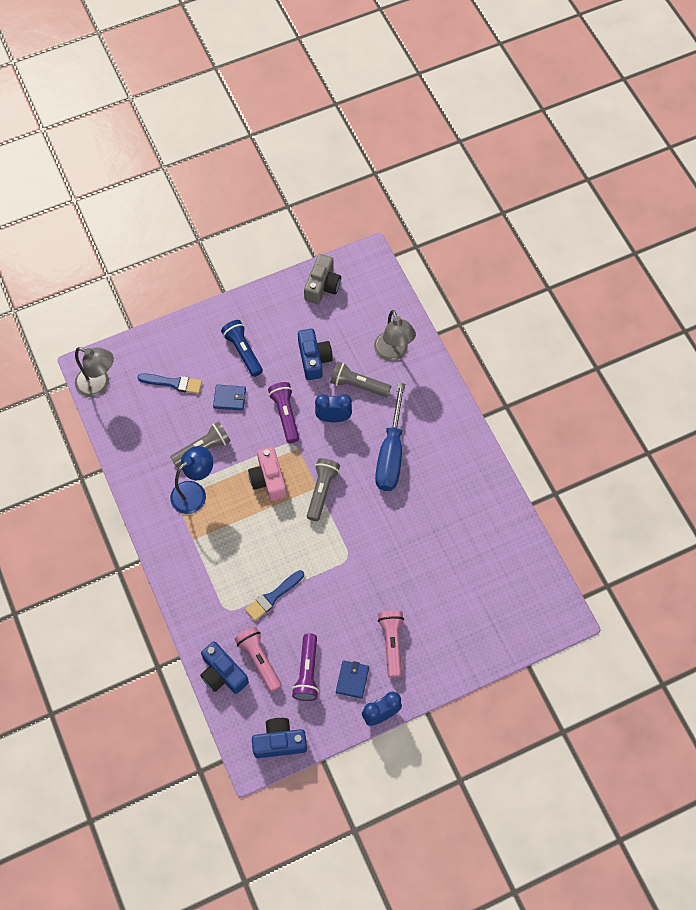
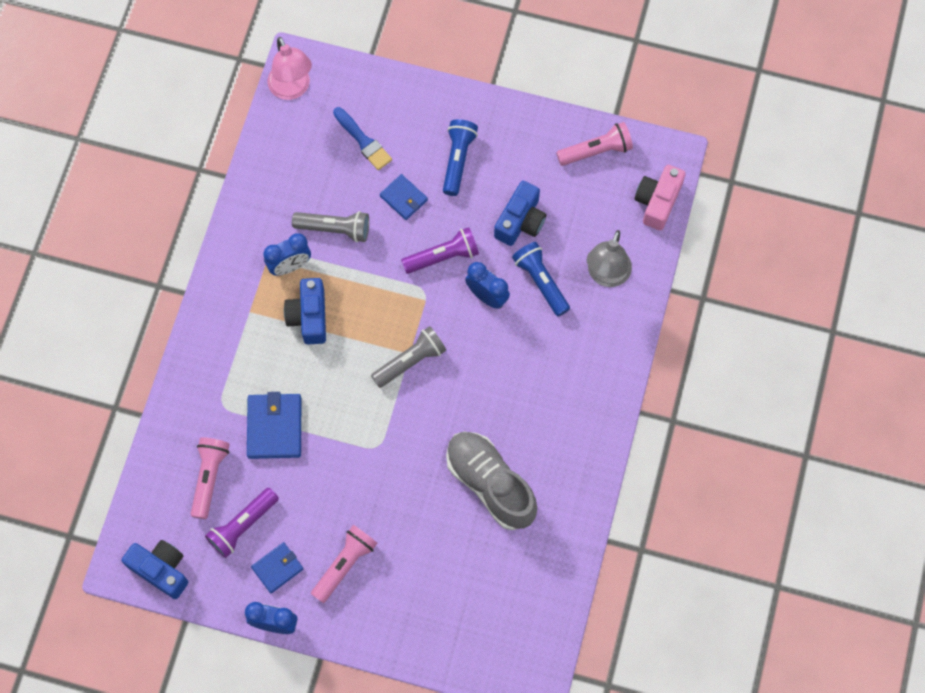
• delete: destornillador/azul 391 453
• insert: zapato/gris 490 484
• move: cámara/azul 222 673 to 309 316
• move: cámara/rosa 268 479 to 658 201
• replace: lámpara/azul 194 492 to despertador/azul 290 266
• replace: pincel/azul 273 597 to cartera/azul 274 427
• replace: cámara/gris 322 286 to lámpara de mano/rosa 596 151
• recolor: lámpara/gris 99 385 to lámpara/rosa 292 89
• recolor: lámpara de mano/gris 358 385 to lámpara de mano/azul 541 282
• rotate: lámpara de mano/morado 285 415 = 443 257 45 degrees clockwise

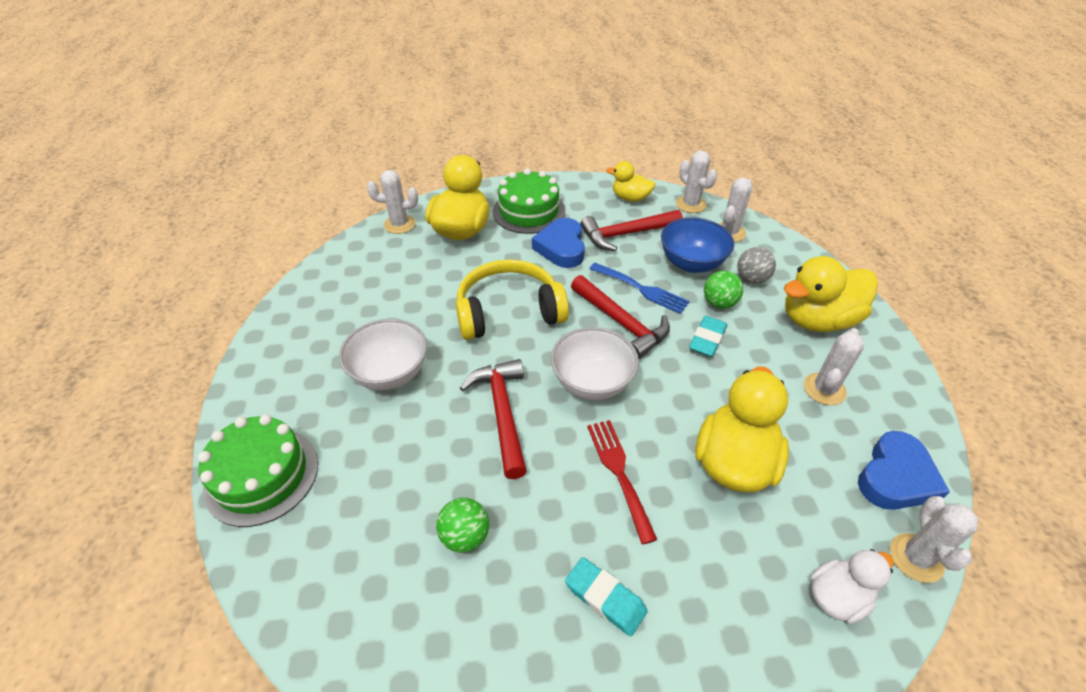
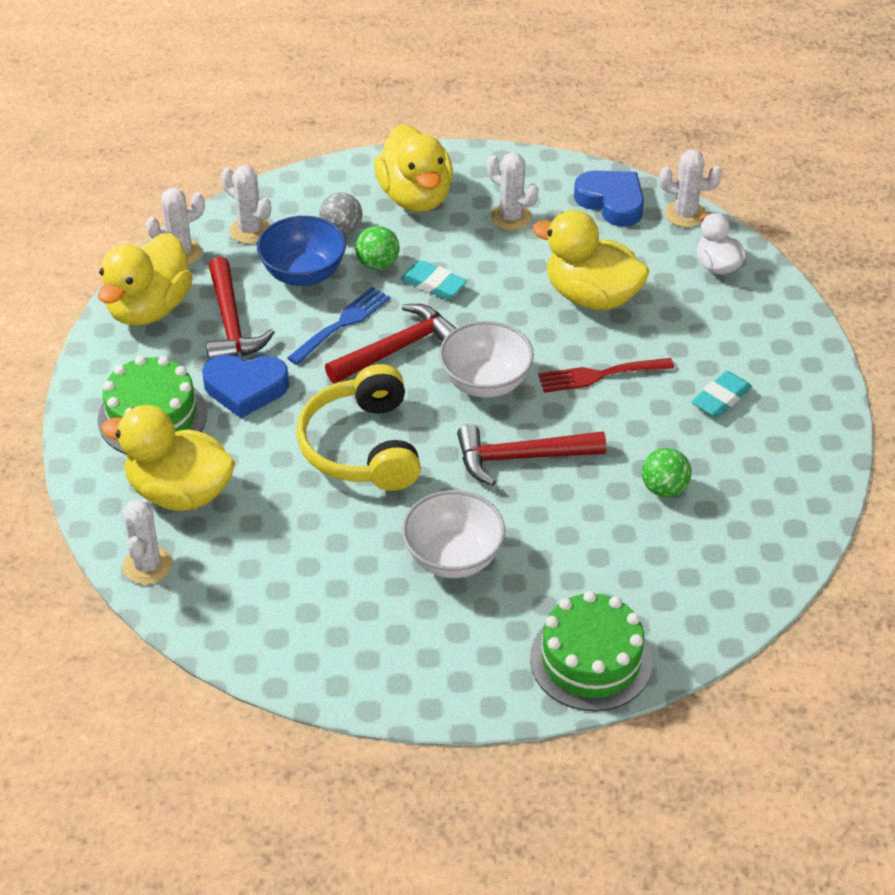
• resize: pato/amarillo 630 198 = 149 308 x1.75

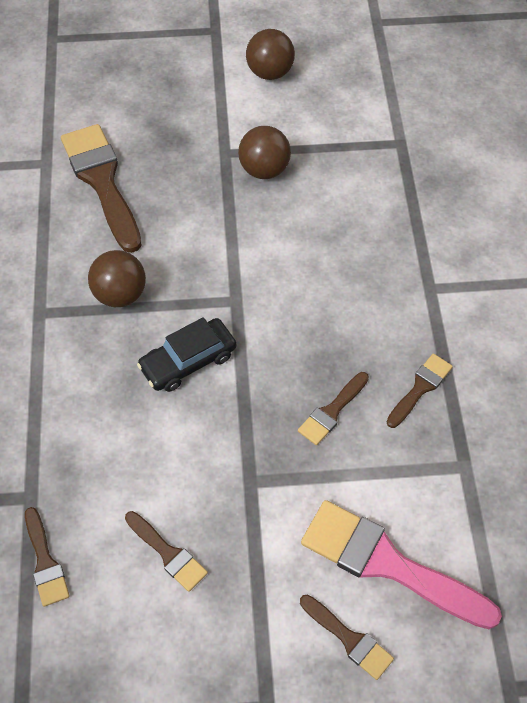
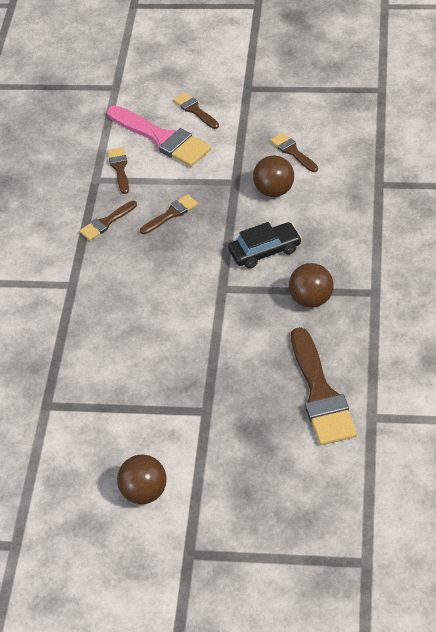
• move: pincel/marrón 45 562 to 119 168
• move: pelota/marrón 264 170 to 274 191

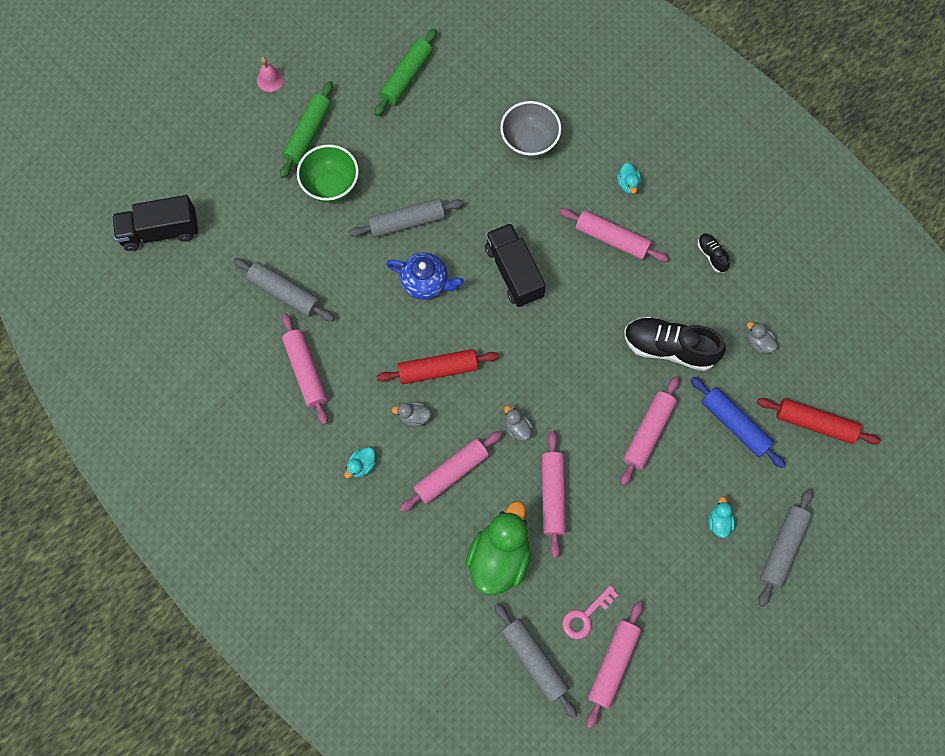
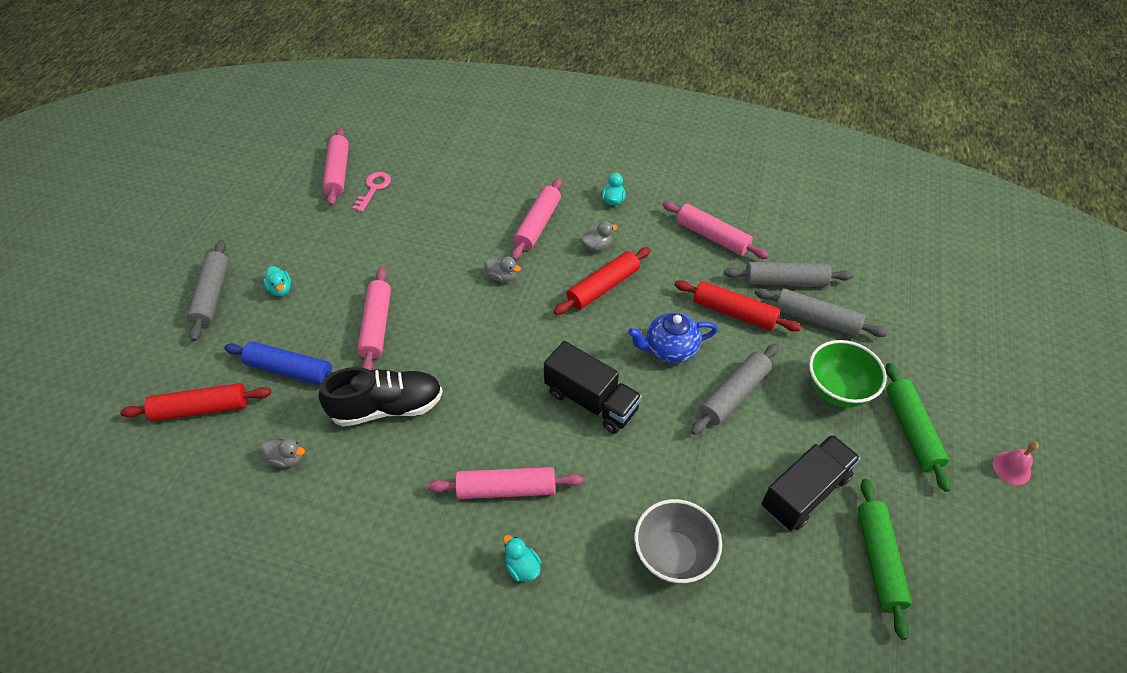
• delete: pato/verde 499 557
• delete: rodillo/rosa 552 495
• delete: zapato/negro 711 255
• insert: rodillo/rojo 734 312
• move: camión/negro 160 231 to 804 492
• move: rodillo/gris 534 660 to 816 319

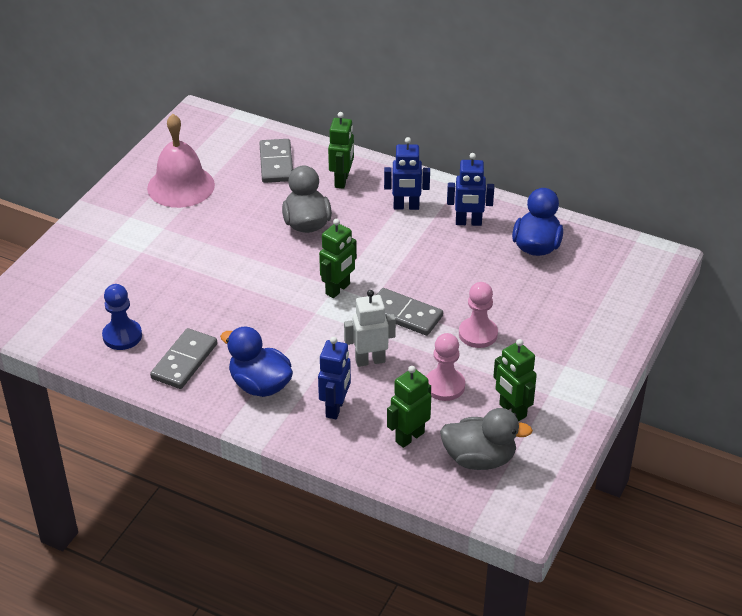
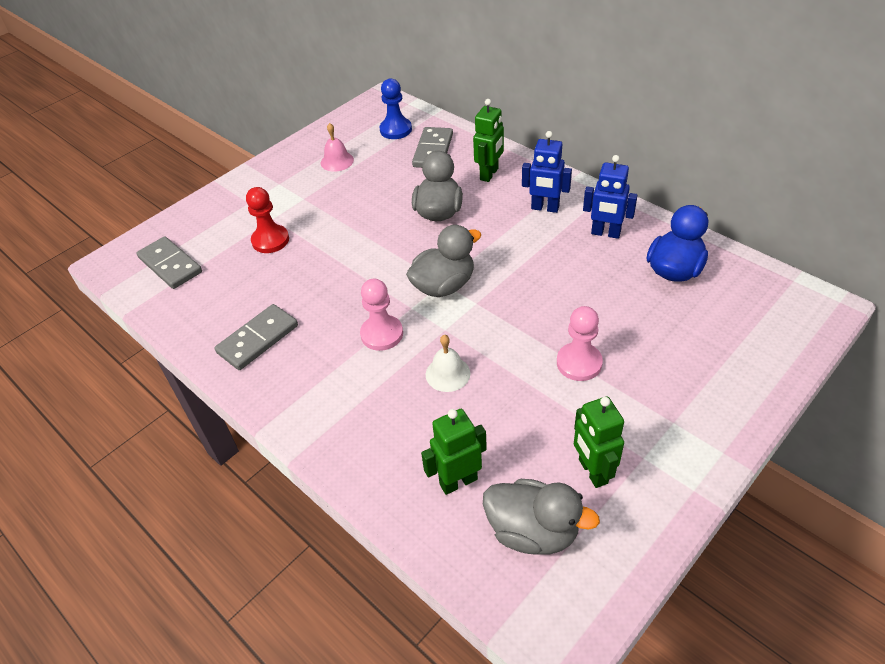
• delete: pato/azul 260 385
• delete: robot/azul 335 408
• insert: peón/rojo 270 240
• move: peón/azul 122 336 to 396 130
• move: ficha de dominó/gris 404 314 to 170 265
• move: peón/rosa 444 386 to 382 334
• replace: robot/verde 338 289 to pato/gris 444 286
• replace: robot/blanco 370 360 to campana/blanco 447 374
• resize: campana/rosa 181 186 = 337 161 x0.52

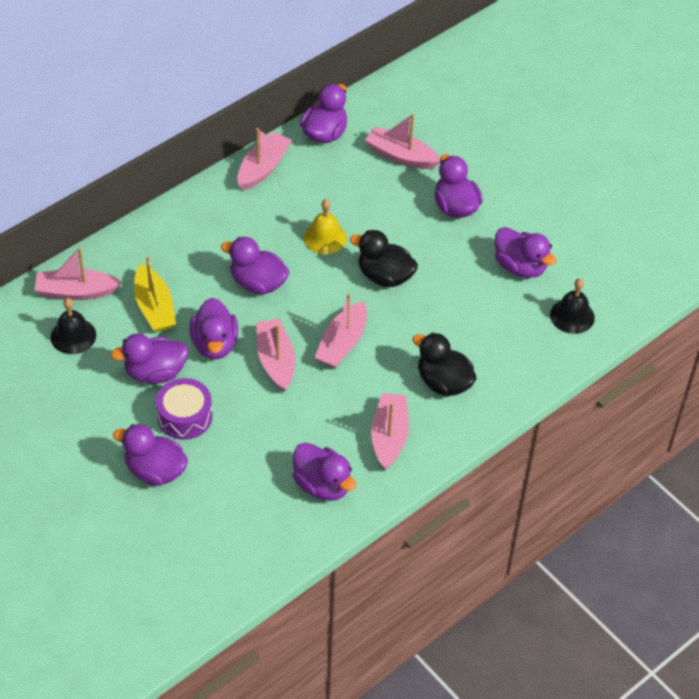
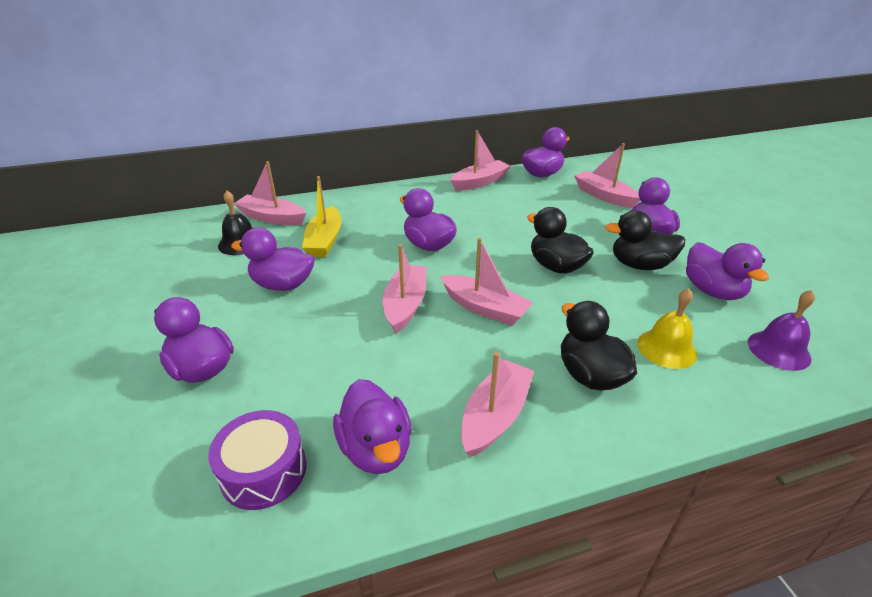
• delete: pato/morado 214 344
• insert: pato/negro 639 265
• move: tambor/morado 184 416 to 263 471
• move: campana/amarillo 325 237 to 666 348
• recolor: campana/negro 572 316 to campana/morado 778 350
• rotate: barco/rosa 342 343 = 484 308 105 degrees counterclockwise

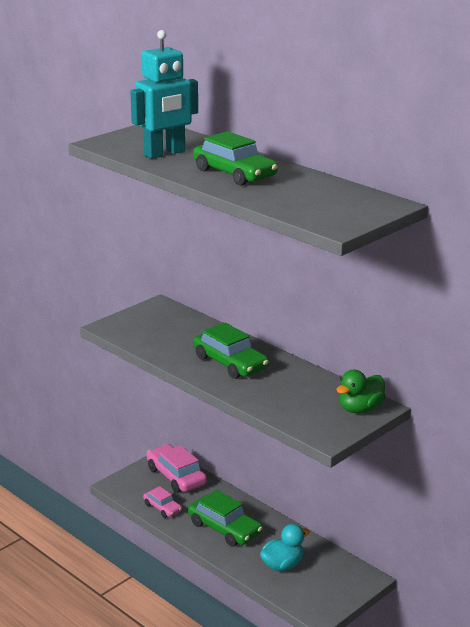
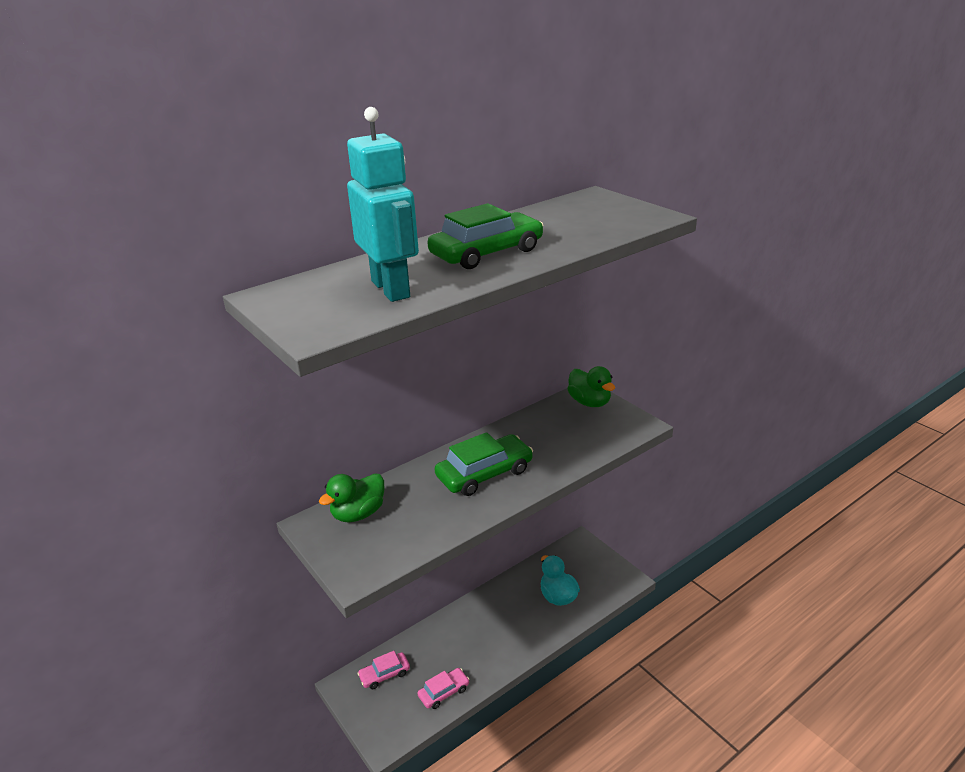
• delete: coche/verde 224 528
• insert: pato/verde 358 514
• resize: coche/rosa 176 476 = 384 674 x0.57

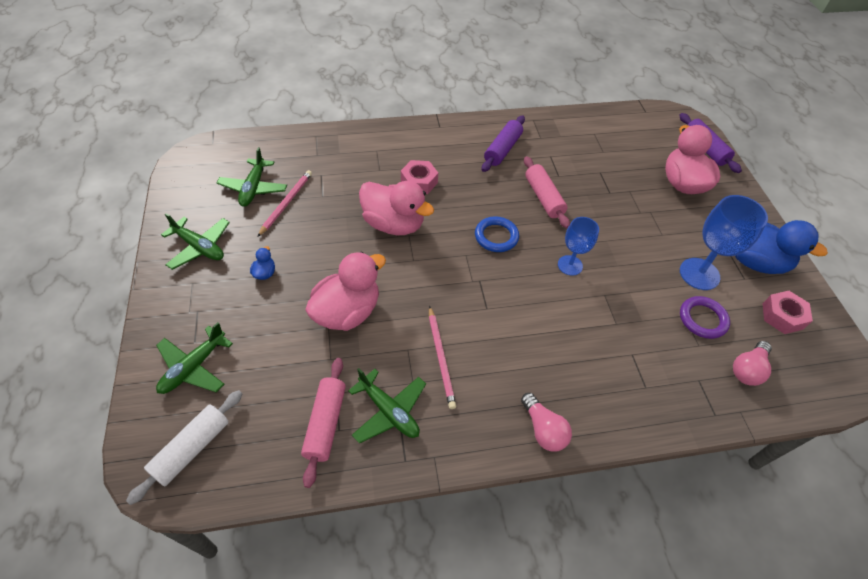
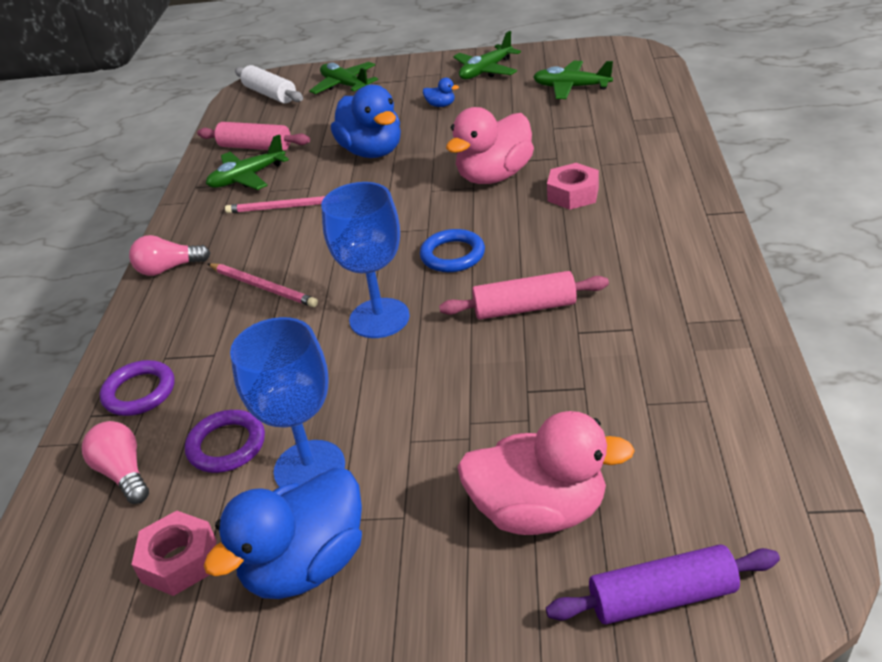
• delete: rodillo/morado 502 149
• insert: anillo/morado 139 392
• move: lápiz/rosa 286 203 to 263 287
• recolor: pato/rosa 347 312 to pato/azul 372 151
• resize: copa/azul 570 265 = 379 318 x1.58

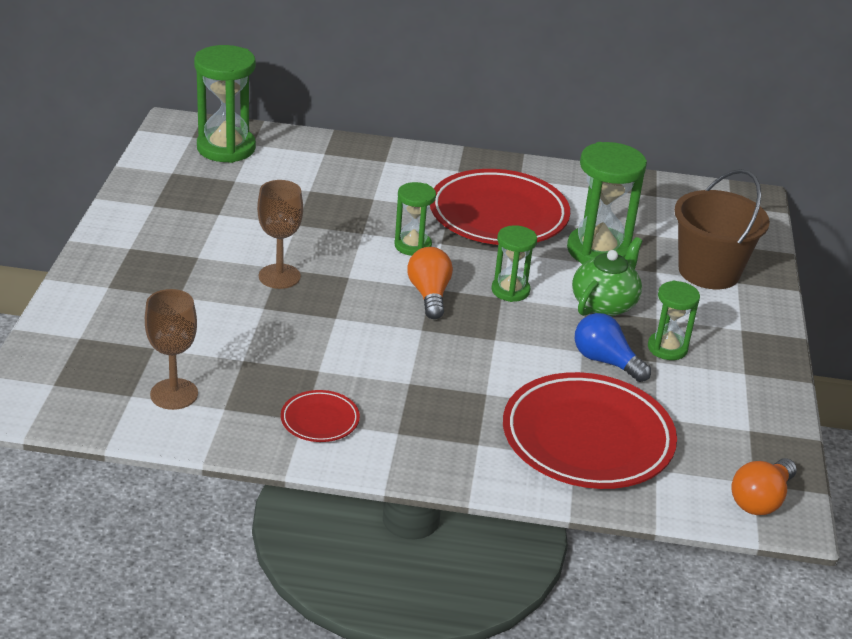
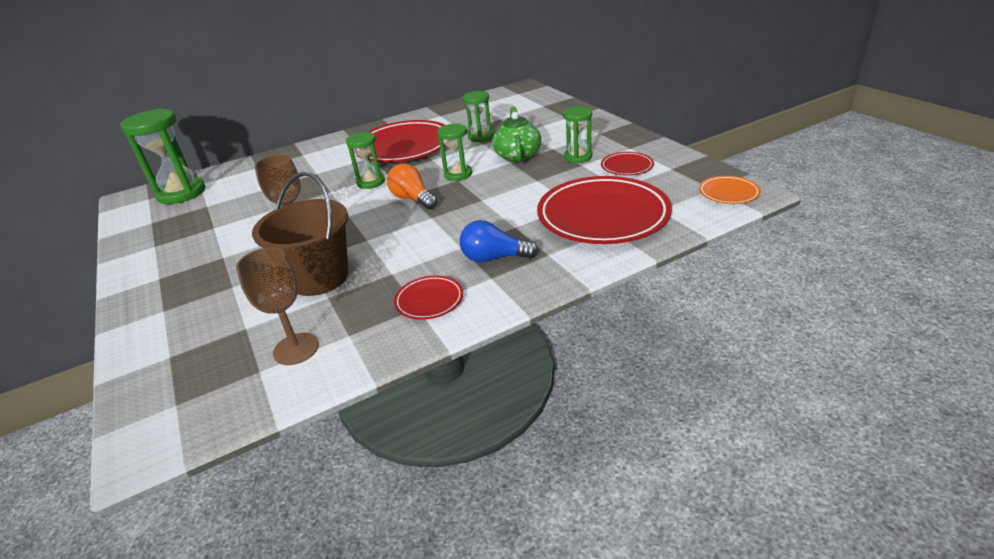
• insert: plato/rojo 627 167
• move: bombilla/azul 605 361 to 494 258
• move: balde/marrón 709 271 to 319 277
• replace: bombilla/naranja 760 500 to plato/naranja 728 193
• resize: reloj de arena/verde 598 251 = 480 137 x0.58

